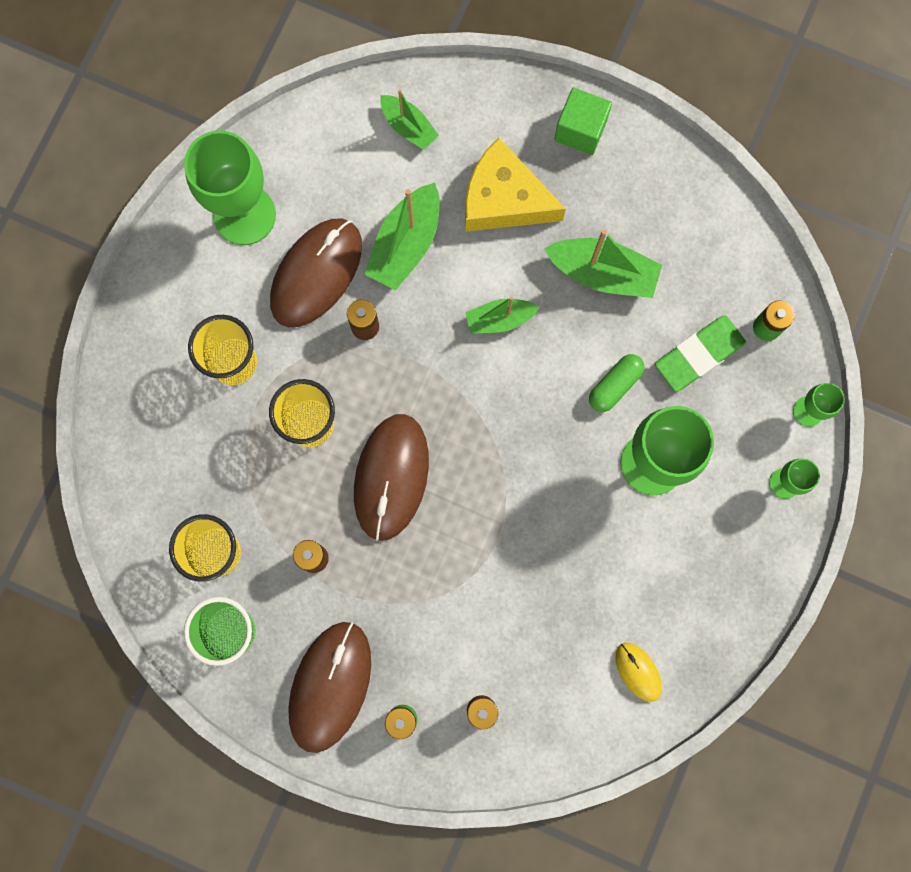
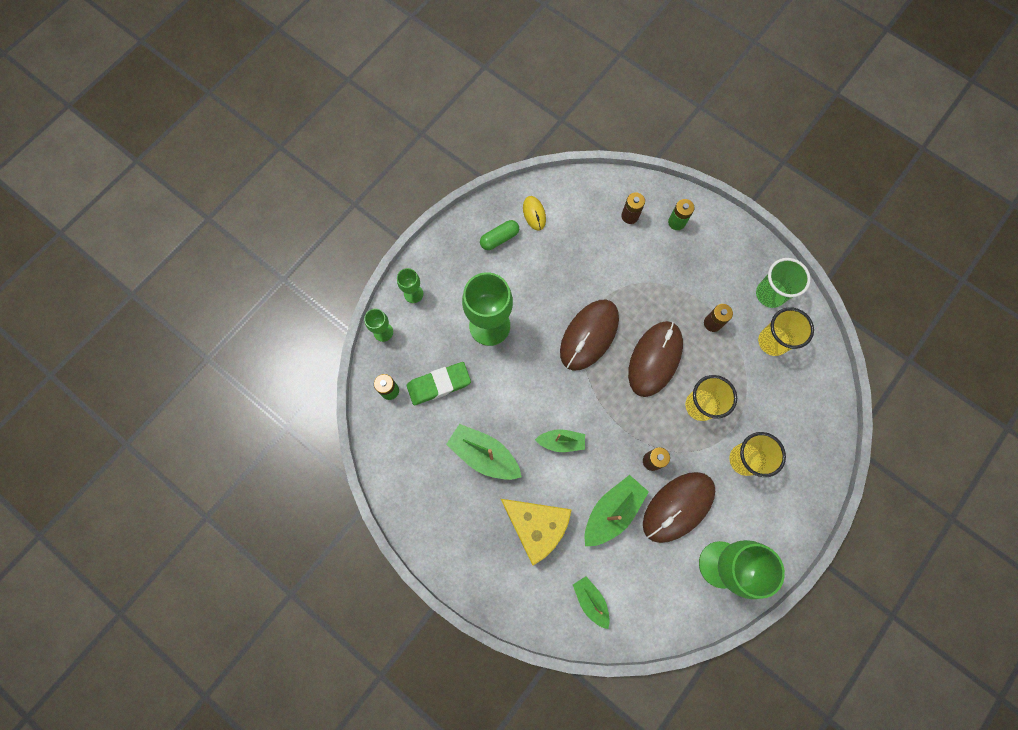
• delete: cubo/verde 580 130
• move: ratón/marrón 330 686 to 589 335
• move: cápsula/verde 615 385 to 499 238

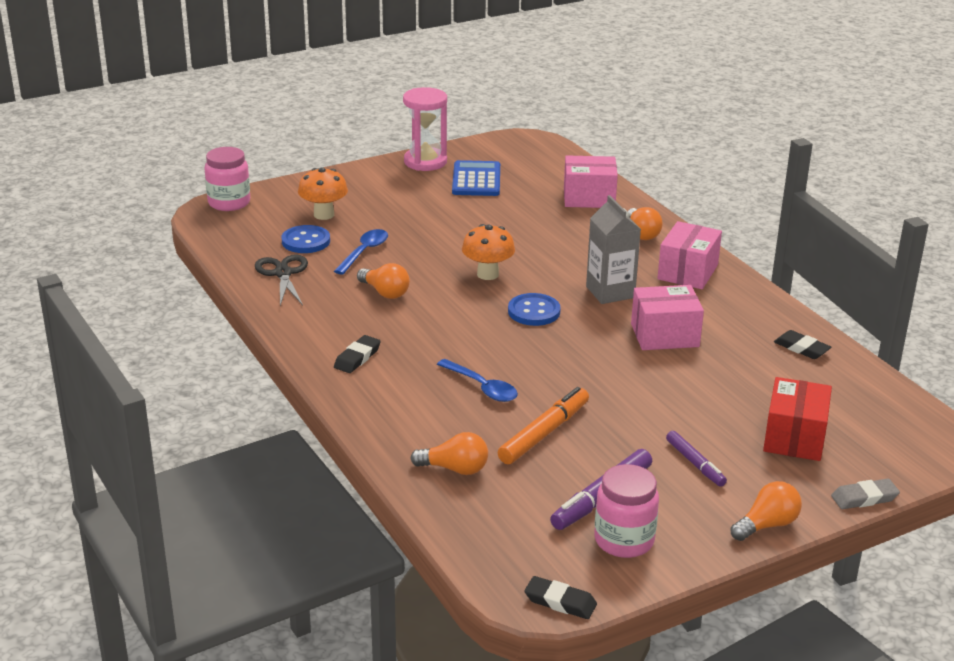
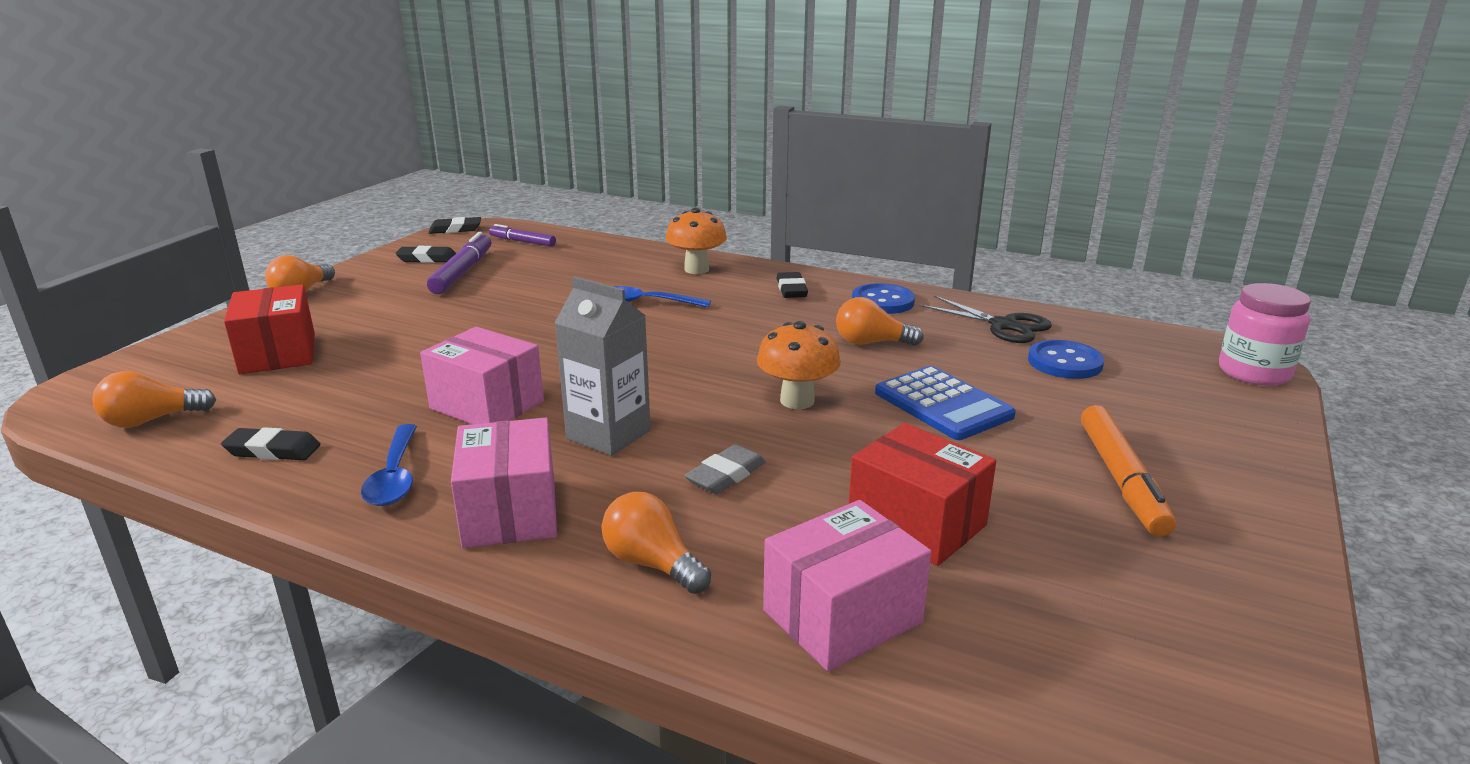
• delete: reloj de arena/rosa 425 162
• insert: caja/rojo 916 523
• move: seta/naranja 324 215 to 696 269
• move: cuchara/azul 364 252 to 395 476
• move: bombilla/naranja 455 469 to 152 420
• move: calculadora/azul 476 180 to 943 404
• move: rotulador/naranja 544 433 to 1121 479
• move: botón/azul 534 311 to 882 301
• move: rotulador/morado 695 464 to 522 242
• move: goma de borrar/gris 864 498 to 726 475
• replace: tarro/rosa 624 540 to goma de borrar/negro 427 259
• rotate: caja/rosa 664 335 = 487 405 75 degrees clockwise

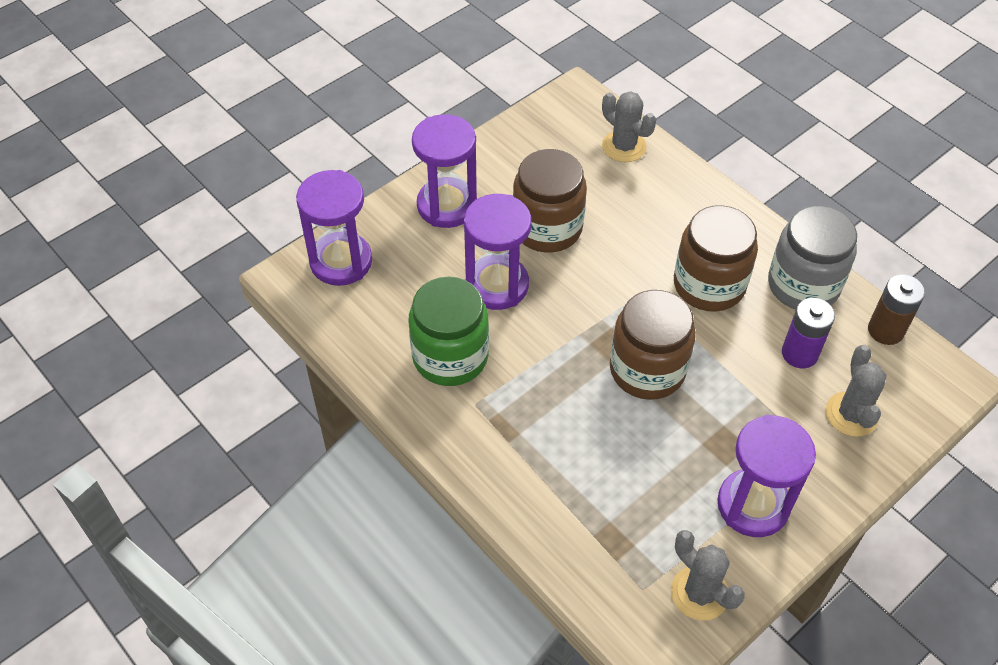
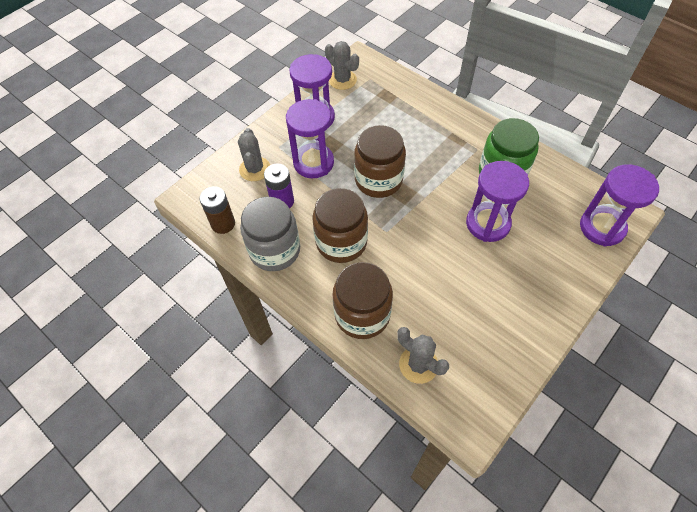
• move: reloj de arena/morado 447 205 to 313 163
• move: tarro/marrón 547 228 to 362 314

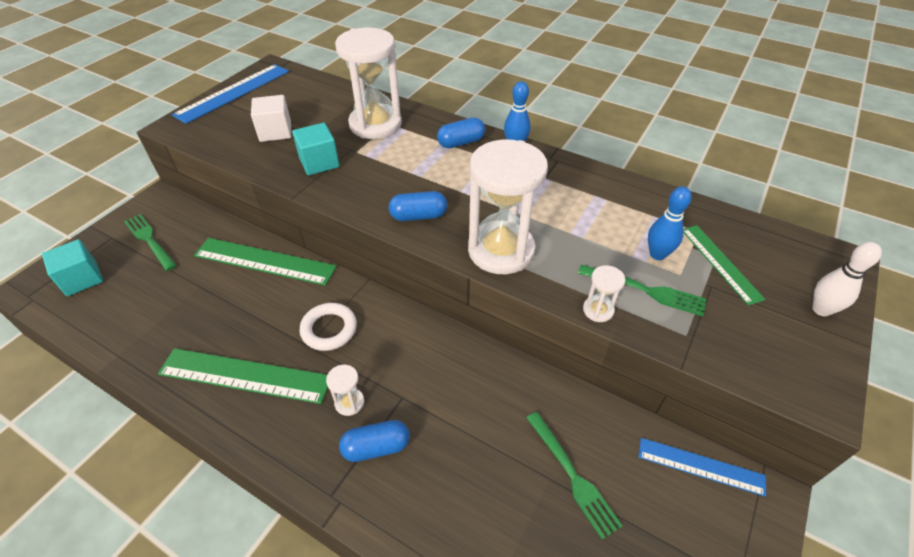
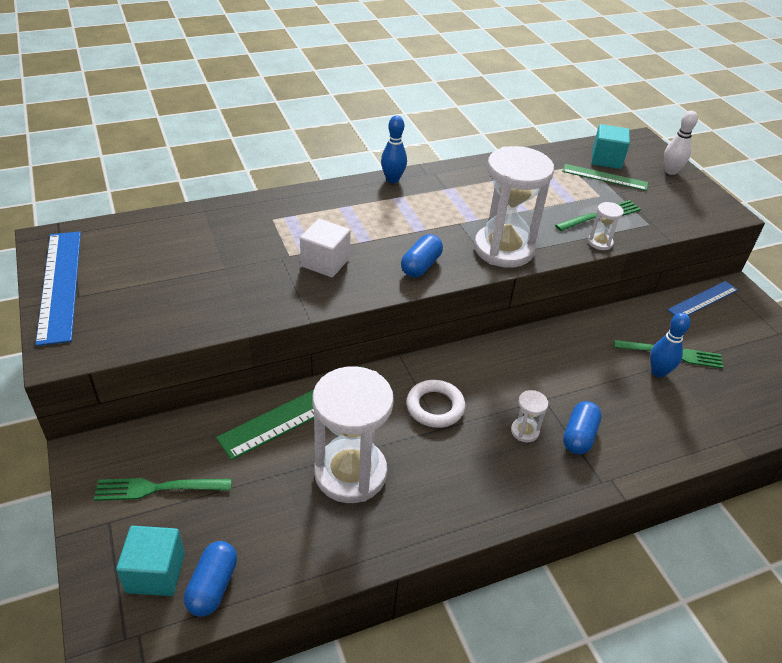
• delete: regla/verde 245 375
• move: cubo/blanco 275 132 to 325 262
• move: cubo/turquesa 319 162 to 606 159
• move: reloj de arena/blanco 375 124 to 350 473
• move: cápsula/azul 461 142 to 213 586
• move: bolo/azul 657 254 to 658 372

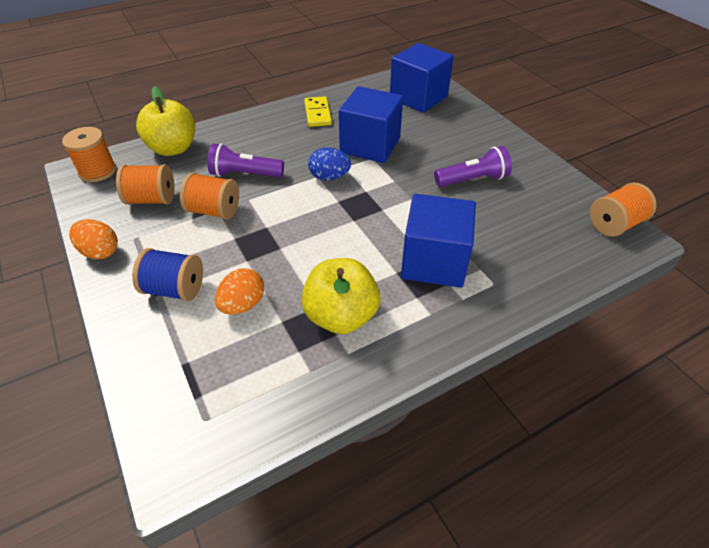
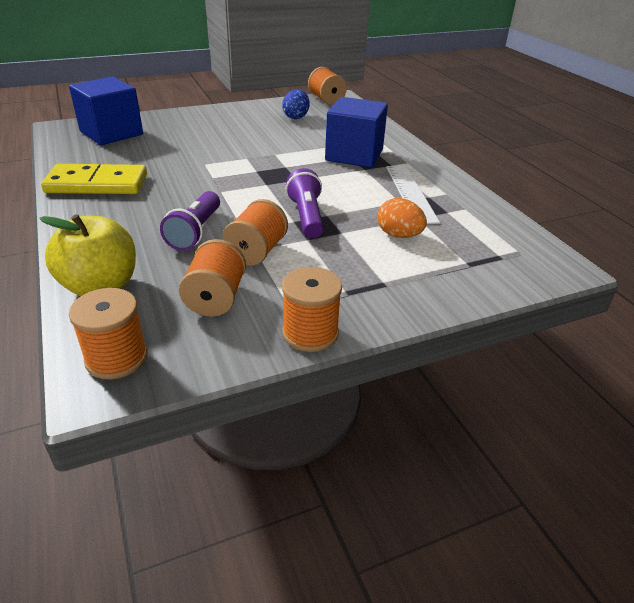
• delete: carrete/azul 174 289
• delete: cubo/azul 370 145
• move: huevo/azul 329 177 to 296 117
• move: lámpara de mano/morado 472 179 to 306 217
• replace: huevo/naranja 100 252 to carrete/naranja 310 333
• replace: manzana/amarillo 341 316 to regla/blanco 410 193
• resize: ficha de dominó/amarillo 318 114 = 97 184 x1.59

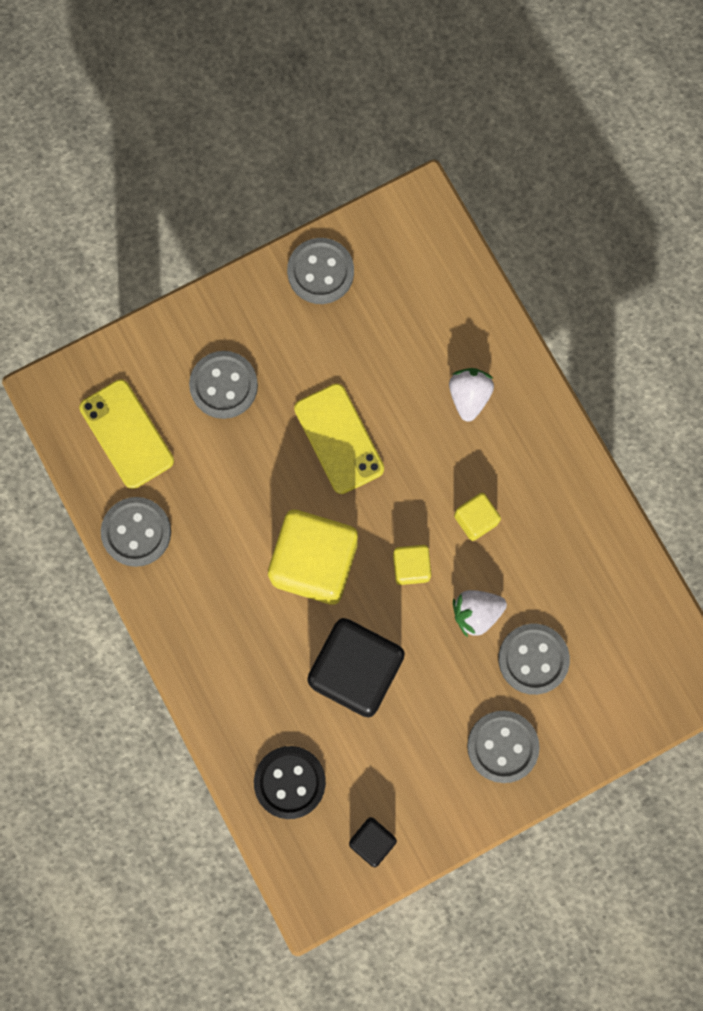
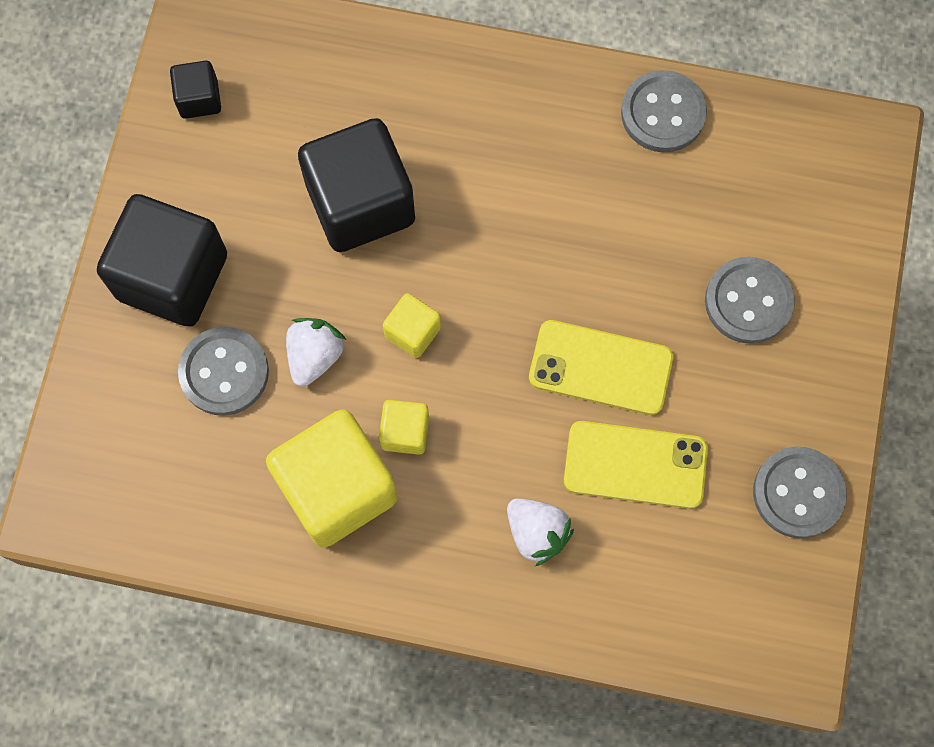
• delete: botón/negro 290 782
• move: móvil/amarillo 127 434 to 635 465
• move: cubo/amarillo 314 562 to 337 488
• replace: botón/gris 502 746 to cubo/negro 173 276

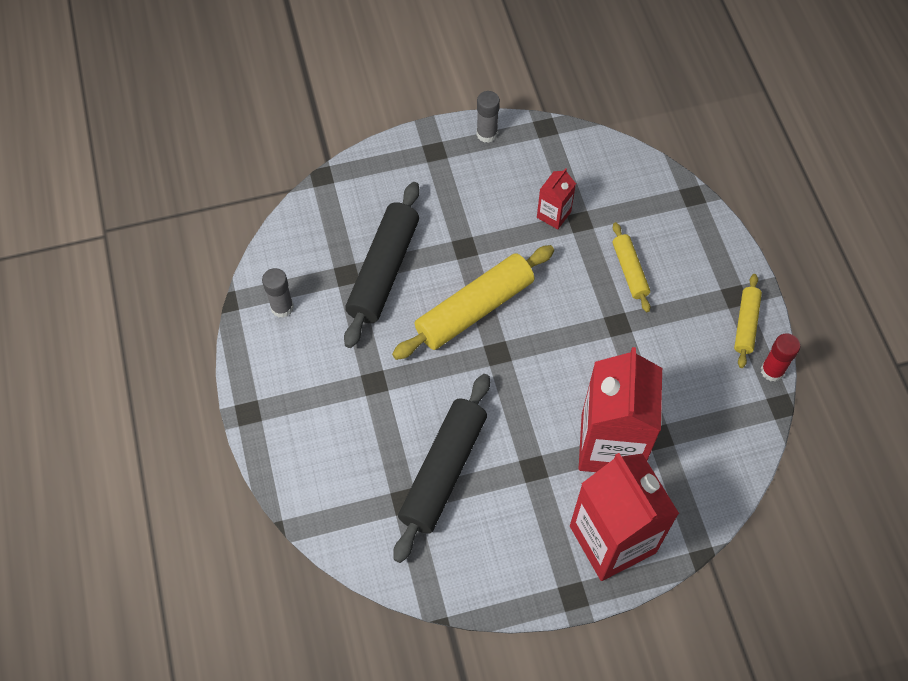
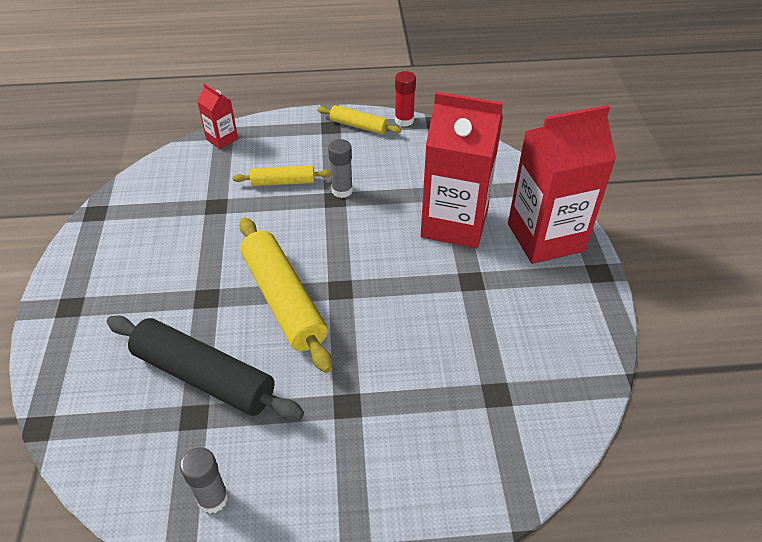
• delete: rodillo/negro 443 471
• move: barra de pegamento/gris 486 134 to 342 190
• move: cartón de leche/rojo 553 214 to 222 139

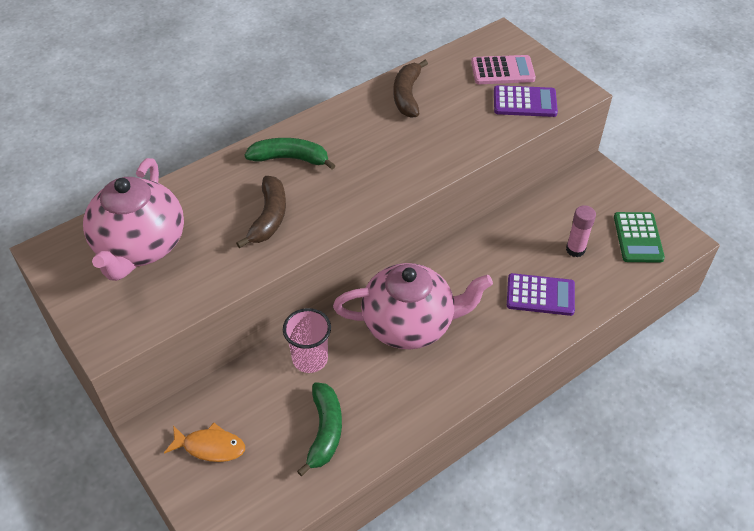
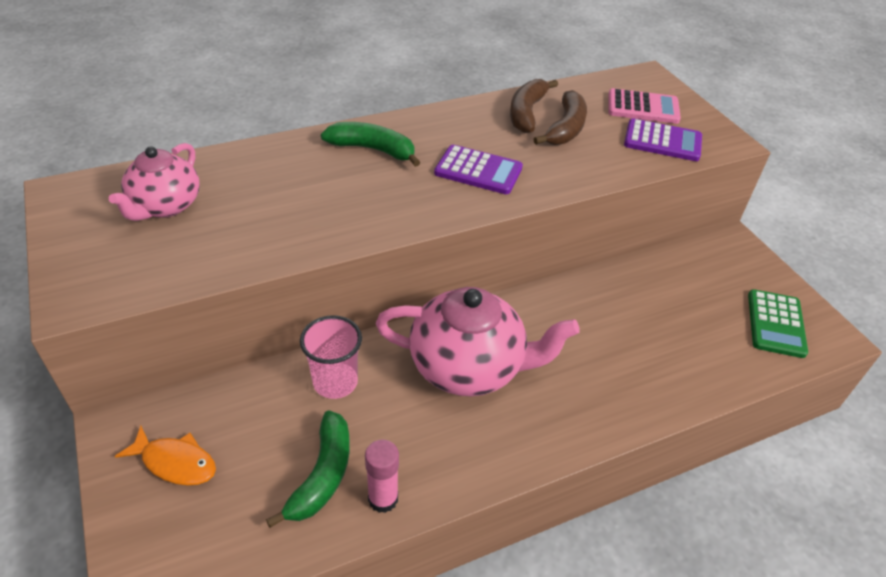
• move: plátano/marrón 269 217 to 566 128
• move: calculadora/morado 540 295 to 478 171
• move: barra de pegamento/rosa 575 249 to 383 498
• resize: tetera/rosa 140 247 = 165 206 x0.63

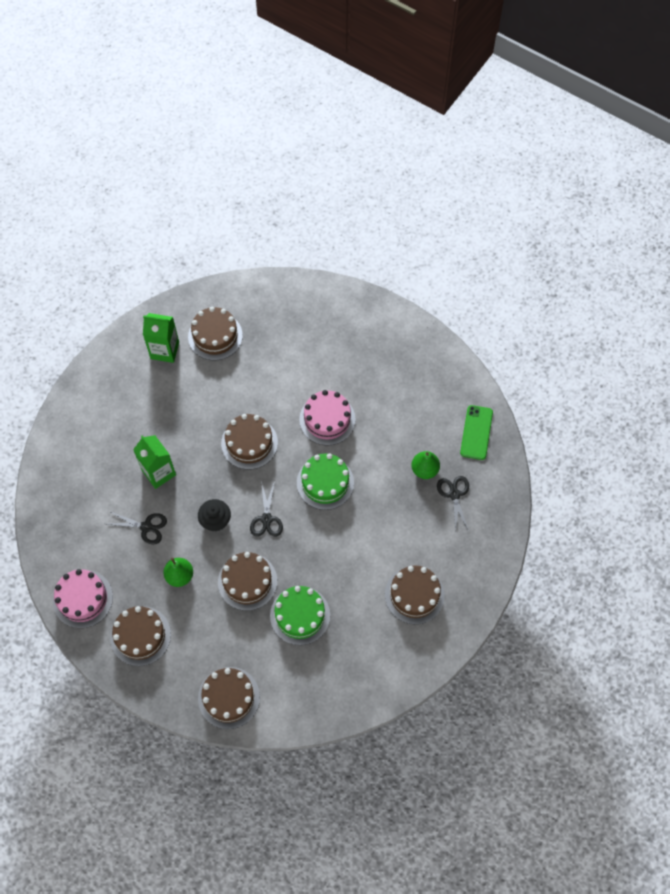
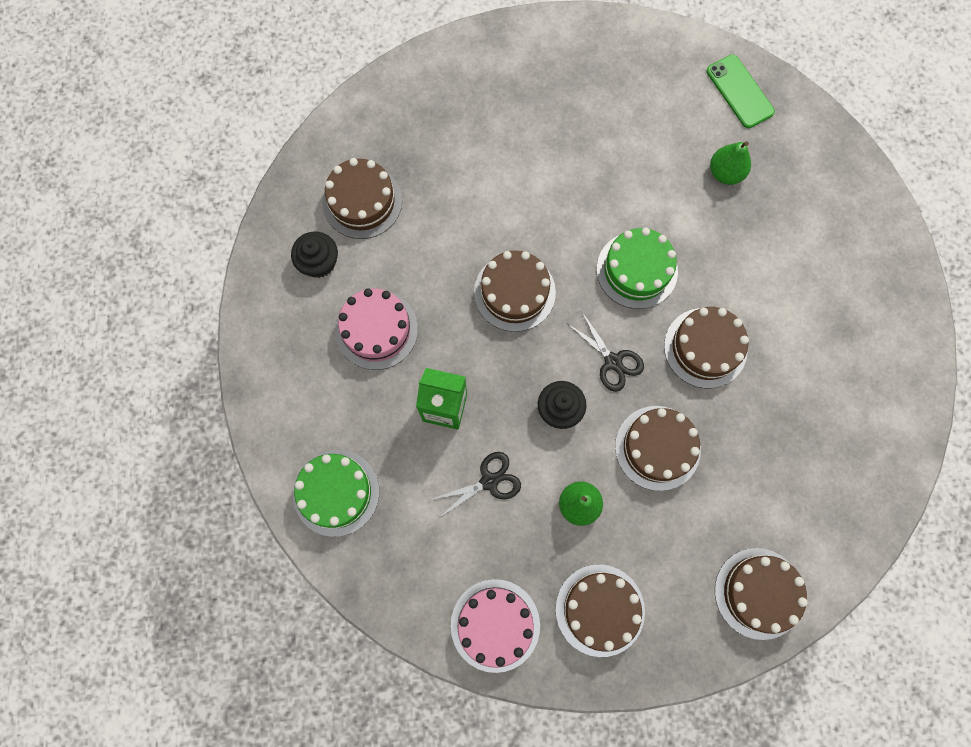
• delete: tijeras/negro 454 494
• move: tarta/verde 300 615 to 336 492
• move: tarta/rosa 327 419 to 376 329
• move: tarta/marrón 414 595 to 705 348
• replace: cartón de leche/verde 165 350 to magdalena/negro 319 262

